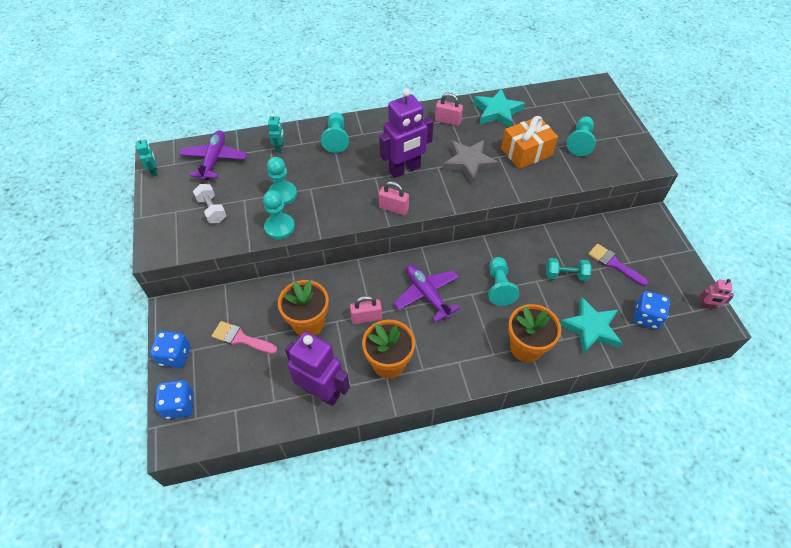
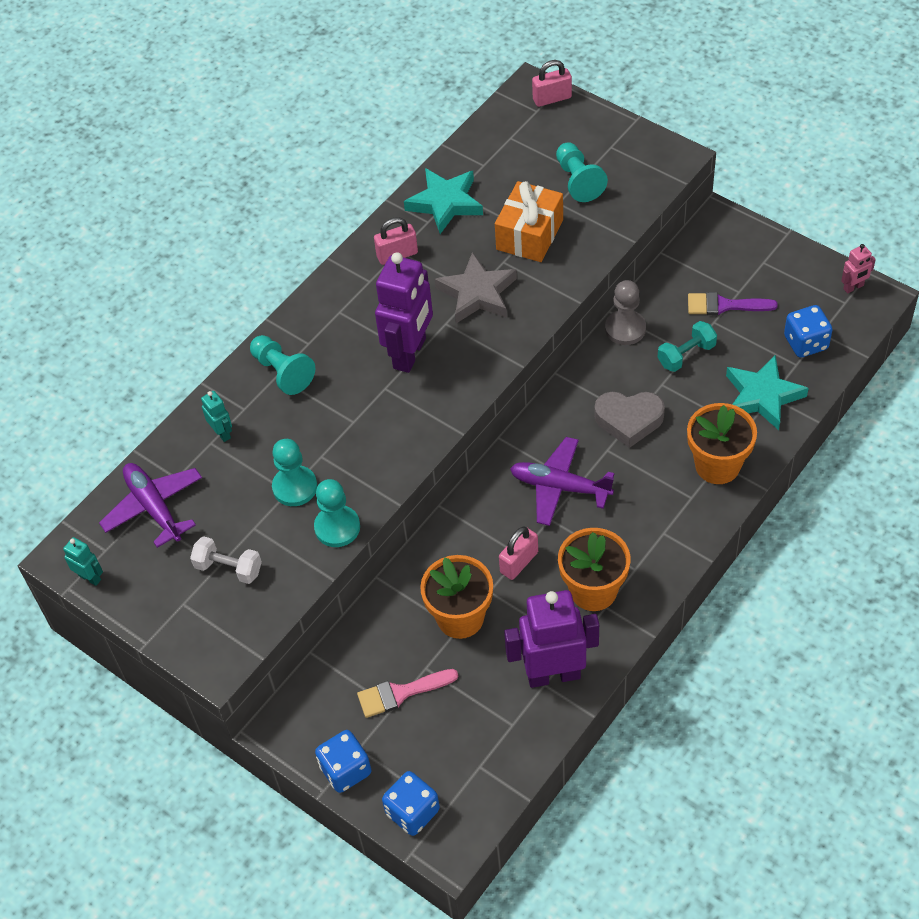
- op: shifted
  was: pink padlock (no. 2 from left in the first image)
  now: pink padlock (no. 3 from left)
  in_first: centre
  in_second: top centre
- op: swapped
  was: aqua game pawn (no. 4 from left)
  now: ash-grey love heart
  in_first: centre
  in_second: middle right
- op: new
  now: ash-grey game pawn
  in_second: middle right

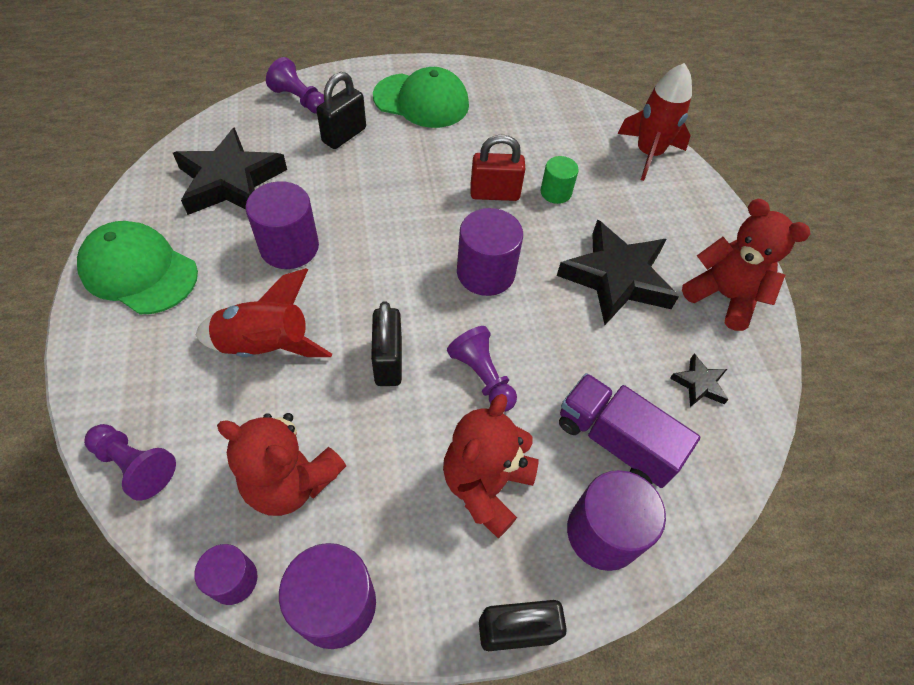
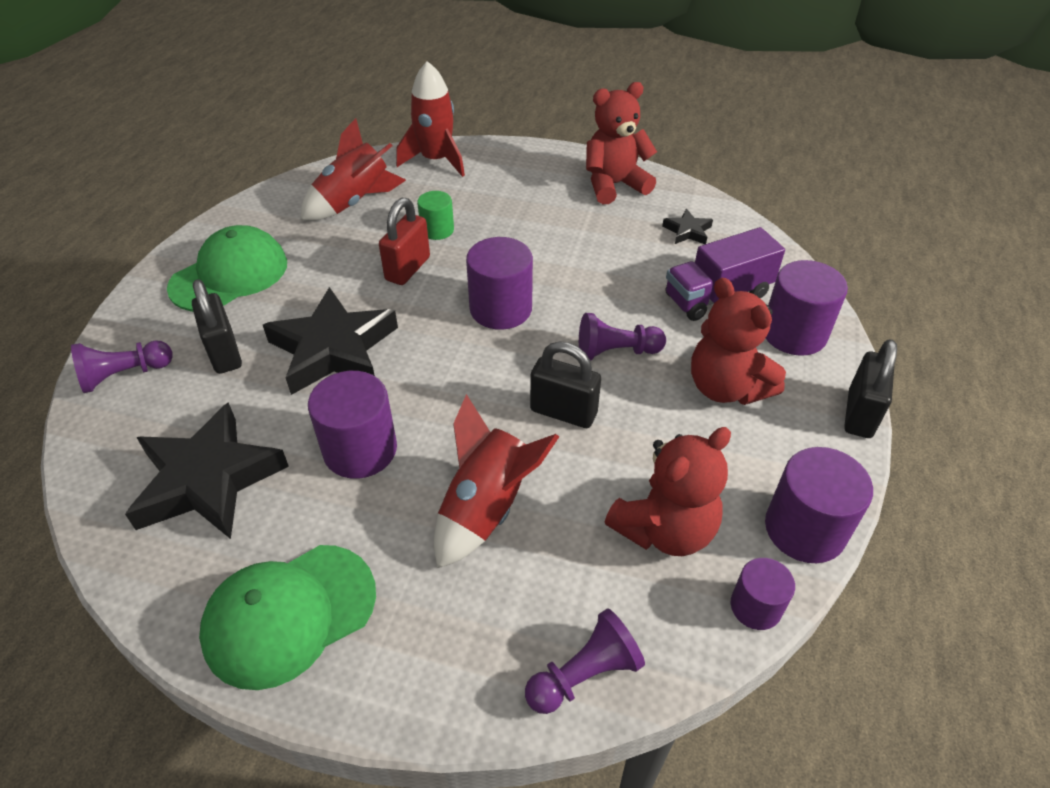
- op: shifted
  was: black star (no. 2 from left)
  in_first: middle right
  in_second: middle left
- op: new
  now: crimson spaceship (no. 1 from left)
  in_second: top centre

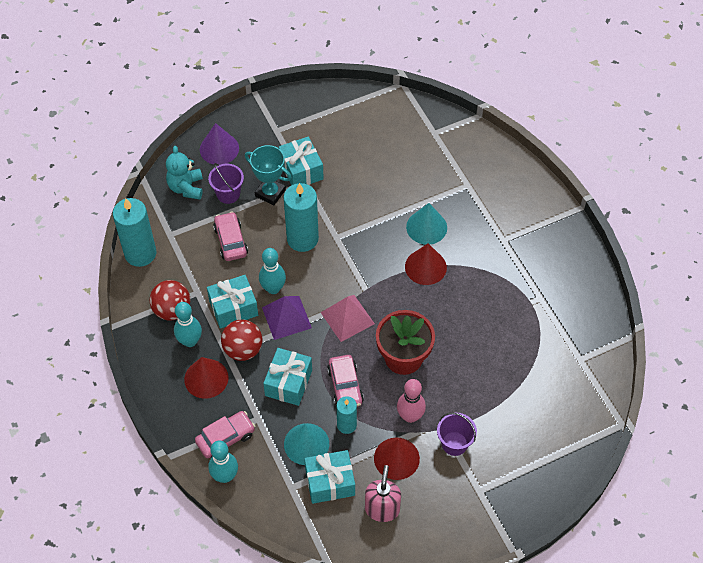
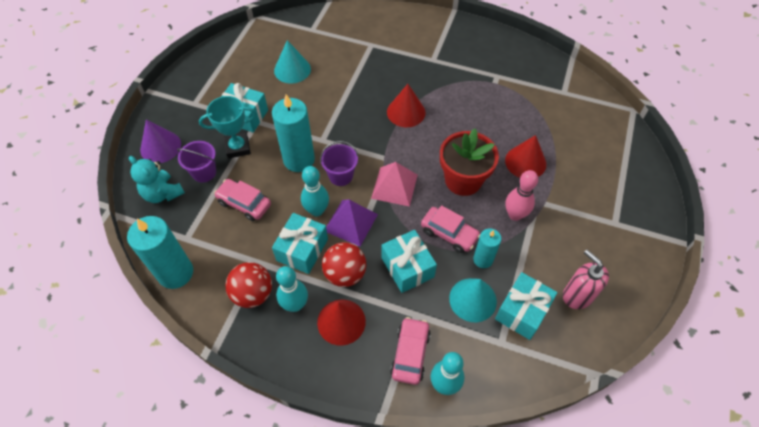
- op: shifted
  was: crimson solid cone (no. 2 from left in the first image)
  now: crimson solid cone (no. 3 from left)
  in_first: bottom centre
  in_second: middle right
- op: shifted
  was: aqua solid cone (no. 2 from left in the first image)
  now: aqua solid cone (no. 1 from left)
  in_first: centre
  in_second: top centre
- op: shifted
  was: royal purple bucket (no. 2 from left)
  in_first: bottom centre
  in_second: centre

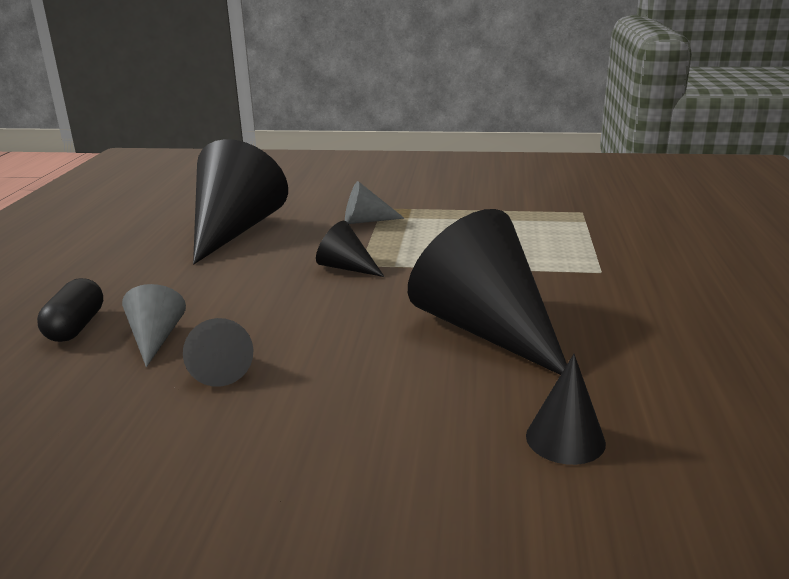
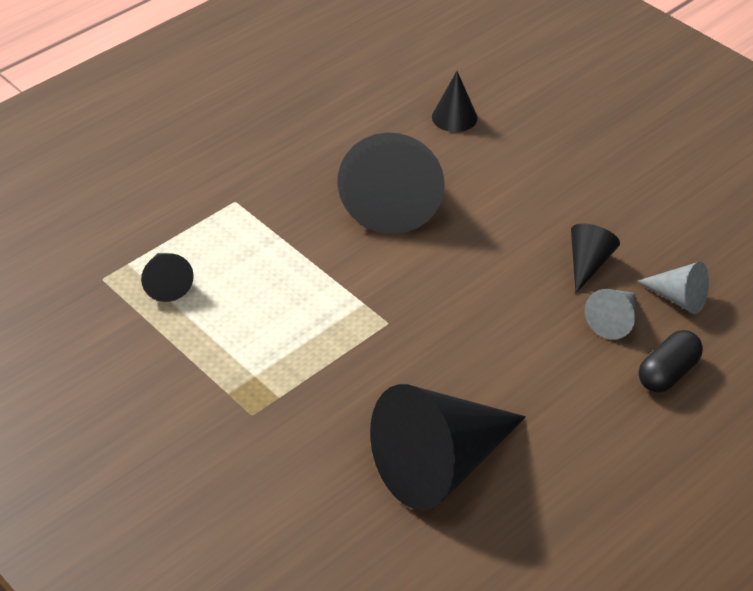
- op: shifted
  was: black solid cone (no. 3 from left in the first image)
  now: black solid cone (no. 1 from left)
  in_first: centre
  in_second: middle left
- op: shifted
  was: ash-grey solid cone (no. 2 from left)
  in_first: centre
  in_second: middle right

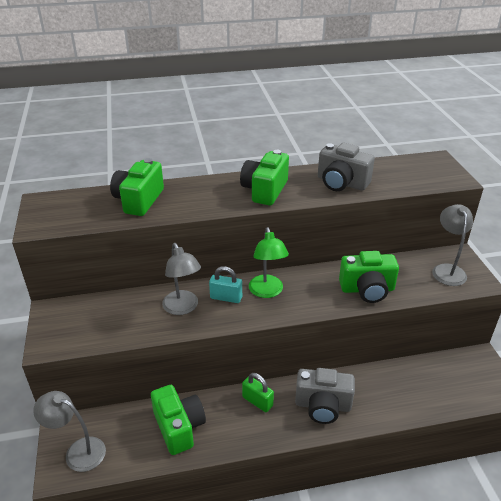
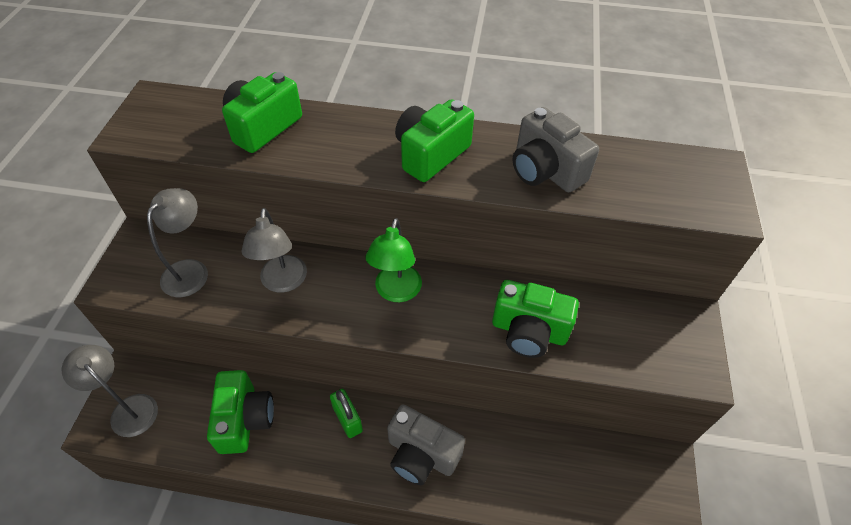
- op: gone
  was: aqua padlock
  in_first: centre
- op: shifted
  was: ash-grey reading lamp (no. 3 from left in the first image)
  now: ash-grey reading lamp (no. 2 from left)
  in_first: middle right
  in_second: middle left

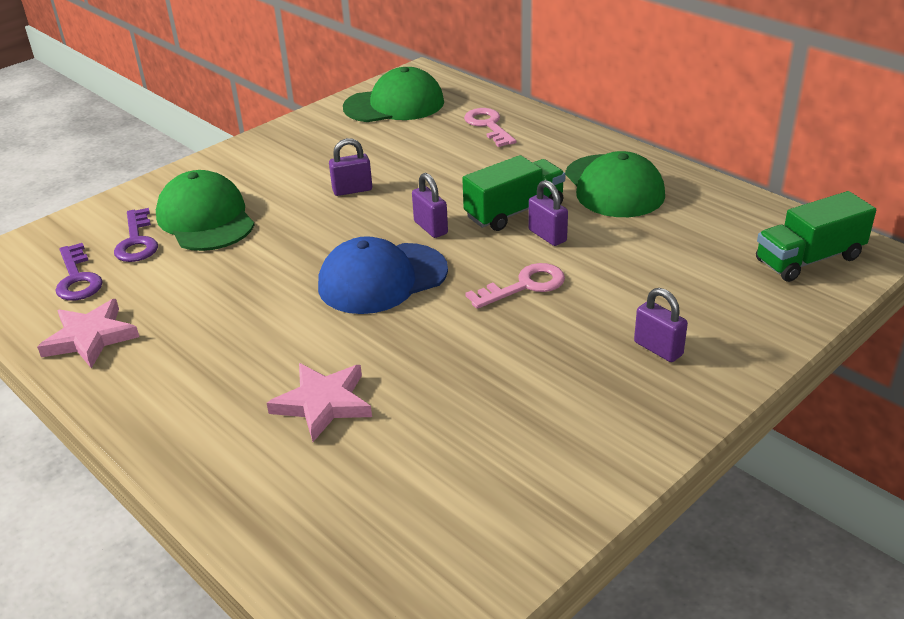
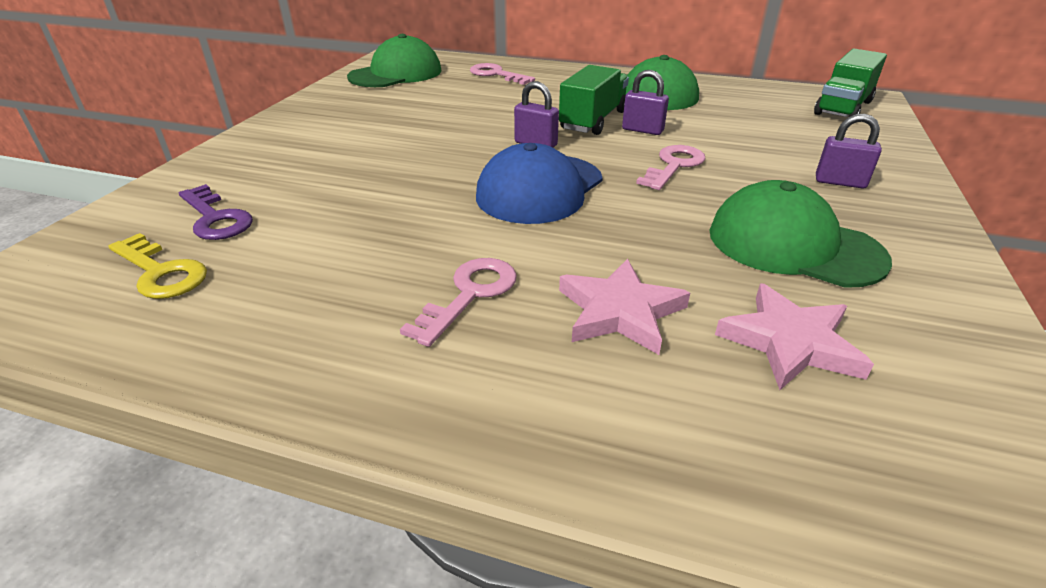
- op: shifted
  was: pink star (no. 1 from left in the first image)
  now: pink star (no. 2 from left)
  in_first: middle left
  in_second: middle right
- op: repainted
  was: royal purple door key (no. 1 from left)
  now: yellow door key
  in_first: middle left
  in_second: middle left
- op: shifted
  was: leaf-green cap (no. 1 from left in the first image)
  now: leaf-green cap (no. 3 from left)
  in_first: middle left
  in_second: middle right
- op: gone
  was: royal purple padlock (no. 1 from left)
  in_first: top centre
- op: new
  now: pink door key (no. 1 from left)
  in_second: centre

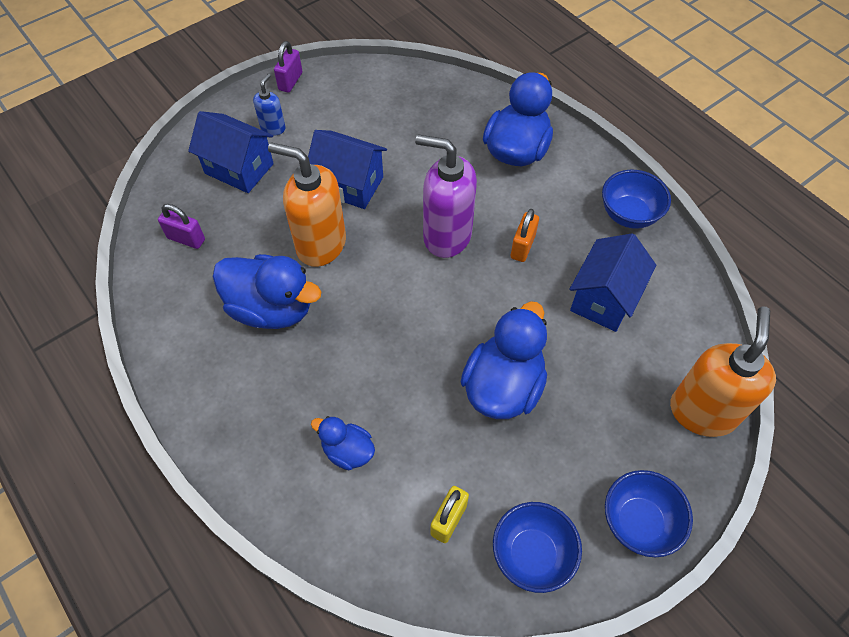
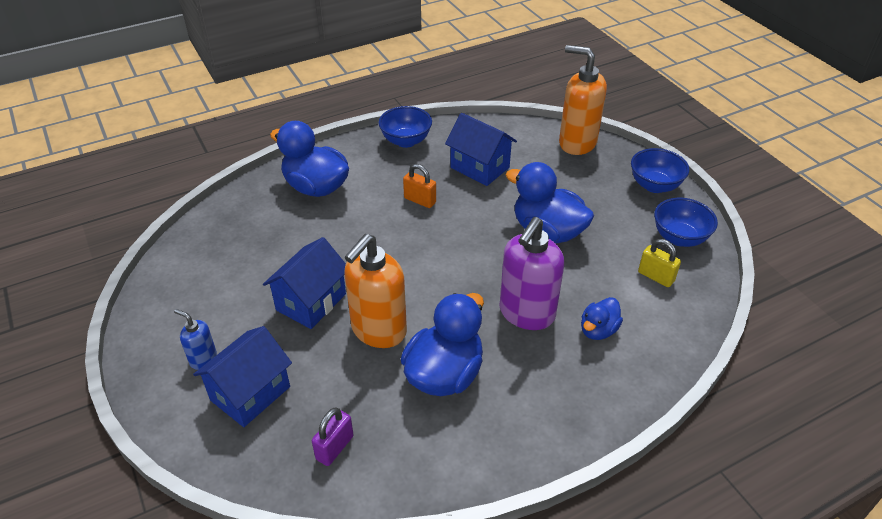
- op: gone
  was: royal purple padlock (no. 2 from left)
  in_first: top centre
- op: shifted
  was: royal purple pump bottle
  in_first: top centre
  in_second: centre

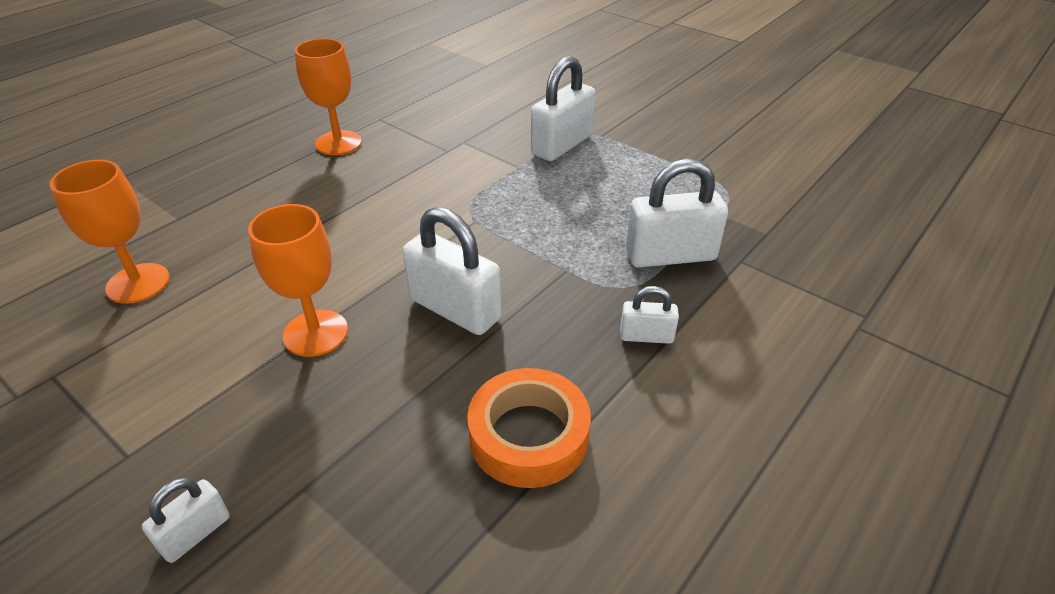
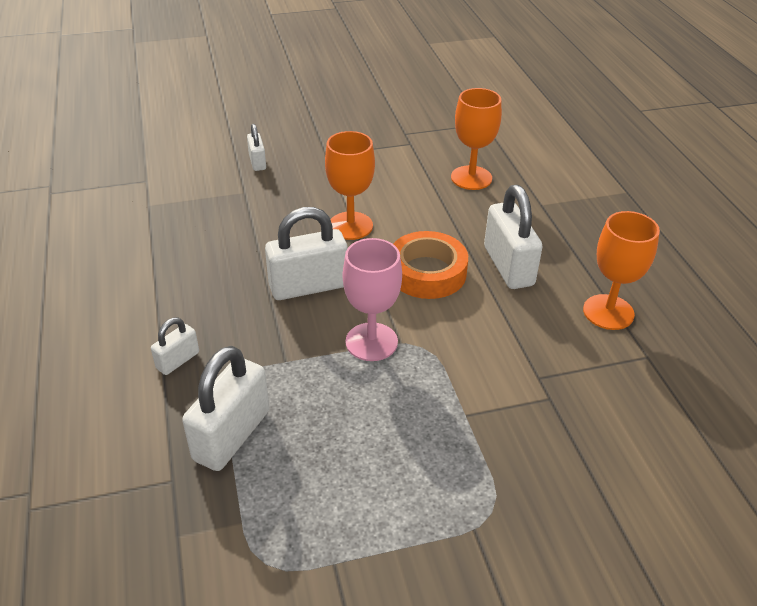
- op: shifted
  was: orange sticky tape
  in_first: bottom centre
  in_second: centre
- op: shifted
  was: white padlock (no. 3 from left in the first image)
  now: white padlock (no. 5 from left)
  in_first: top centre
  in_second: middle right
- op: new
  now: pink chalice
  in_second: centre

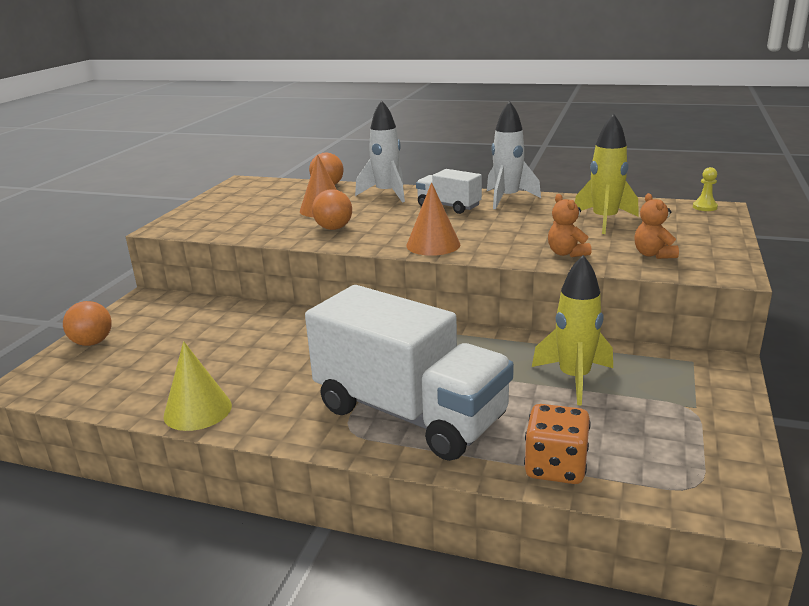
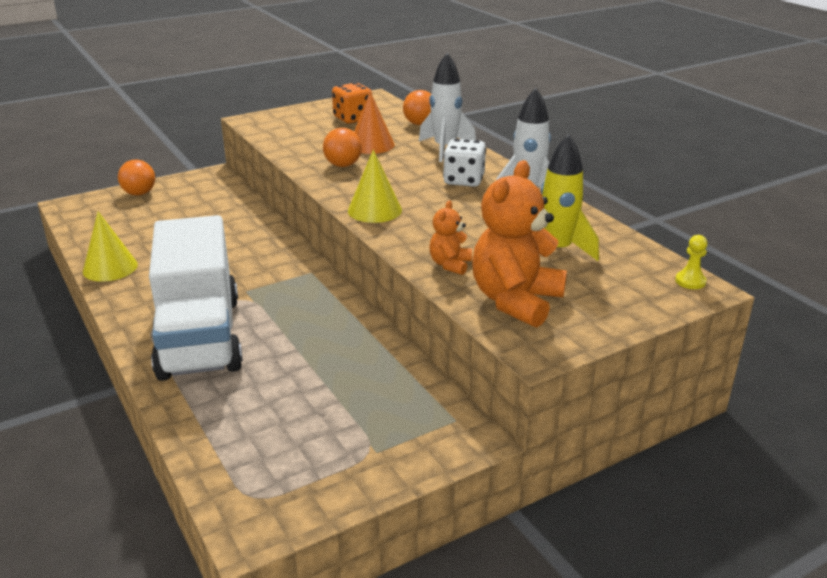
- op: repainted
  was: orange solid cone (no. 2 from left)
  now: yellow solid cone (no. 2 from left)
  in_first: centre
  in_second: top centre
- op: swapped
  was: white truck (no. 2 from left)
  now: white dice
  in_first: top centre
  in_second: top centre
- op: shifted
  was: orange dice
  in_first: bottom right
  in_second: top centre
- op: gone
  was: yellow spaceship (no. 1 from left)
  in_first: middle right
- op: scaled
  was: orange teddy bear (no. 2 from left)
  in_first: middle right
  in_second: centre
  ratio: 2.0

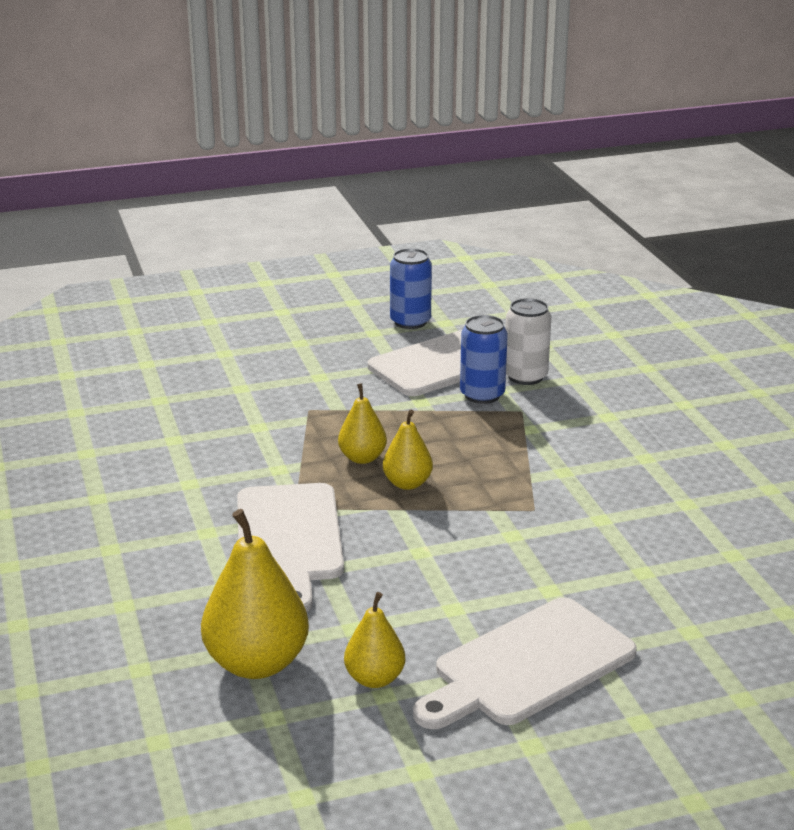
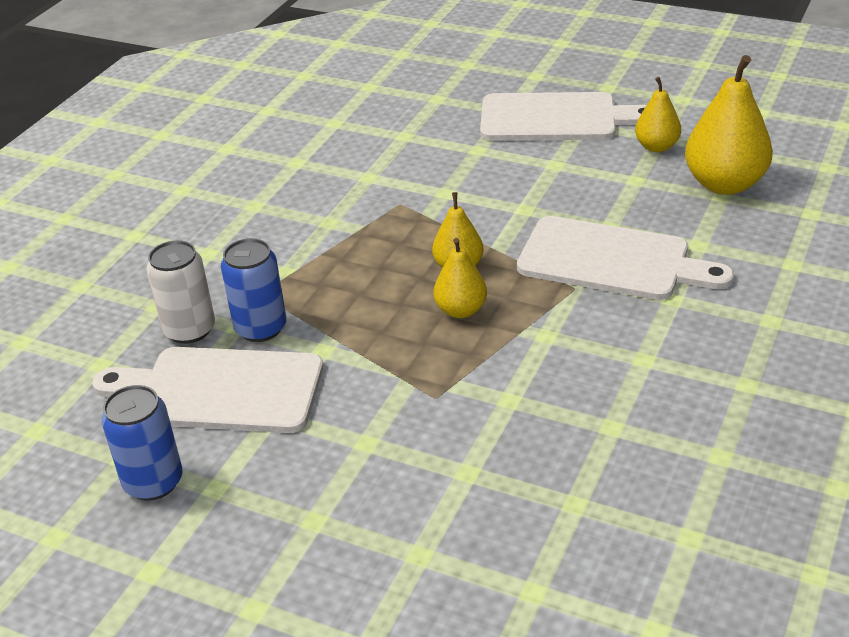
- op: rotated
  was: white chopping board (no. 1 from left in the first image)
  in_first: centre
  in_second: middle right
  clockwise: 75

